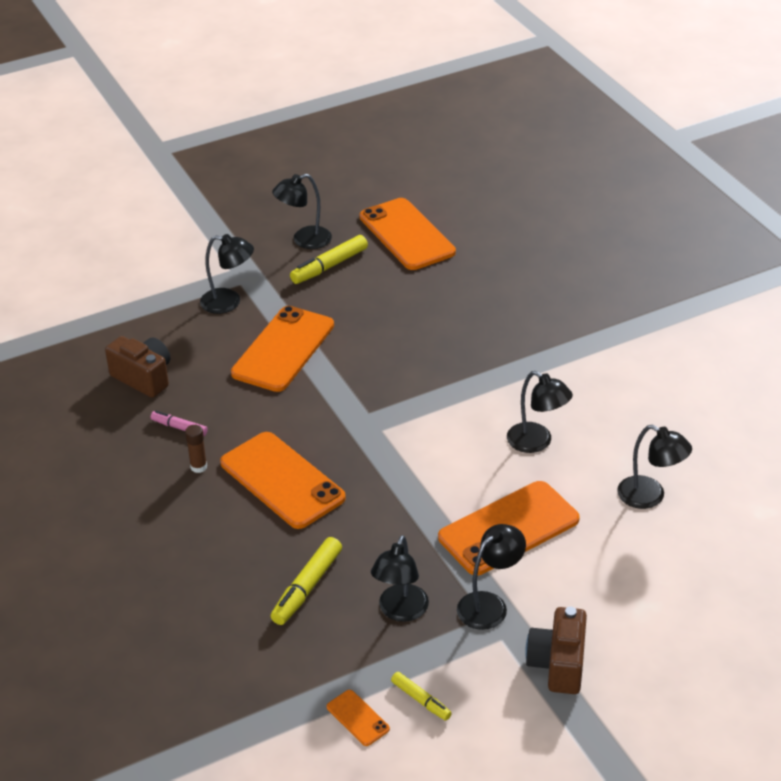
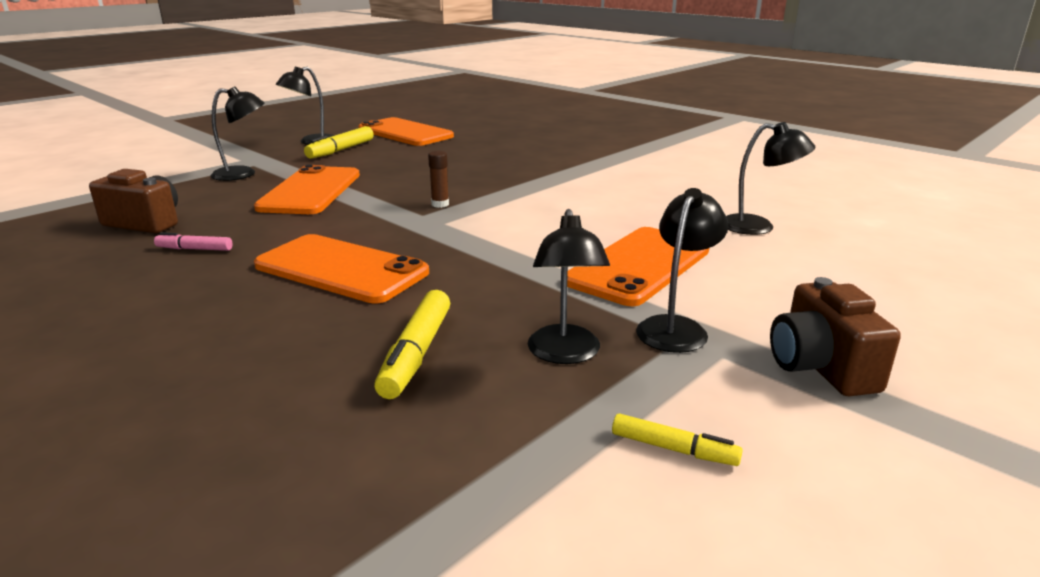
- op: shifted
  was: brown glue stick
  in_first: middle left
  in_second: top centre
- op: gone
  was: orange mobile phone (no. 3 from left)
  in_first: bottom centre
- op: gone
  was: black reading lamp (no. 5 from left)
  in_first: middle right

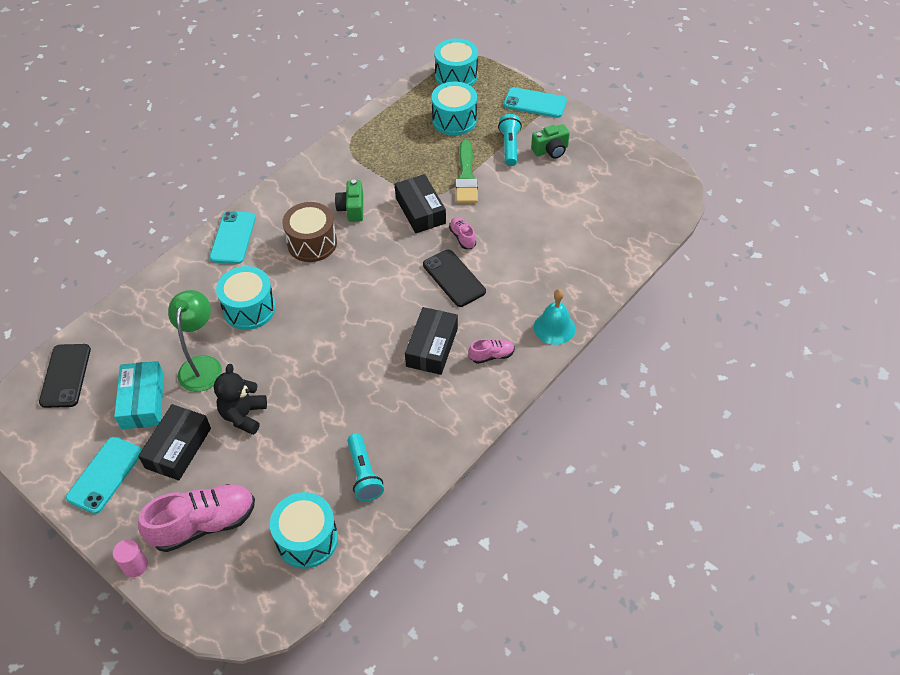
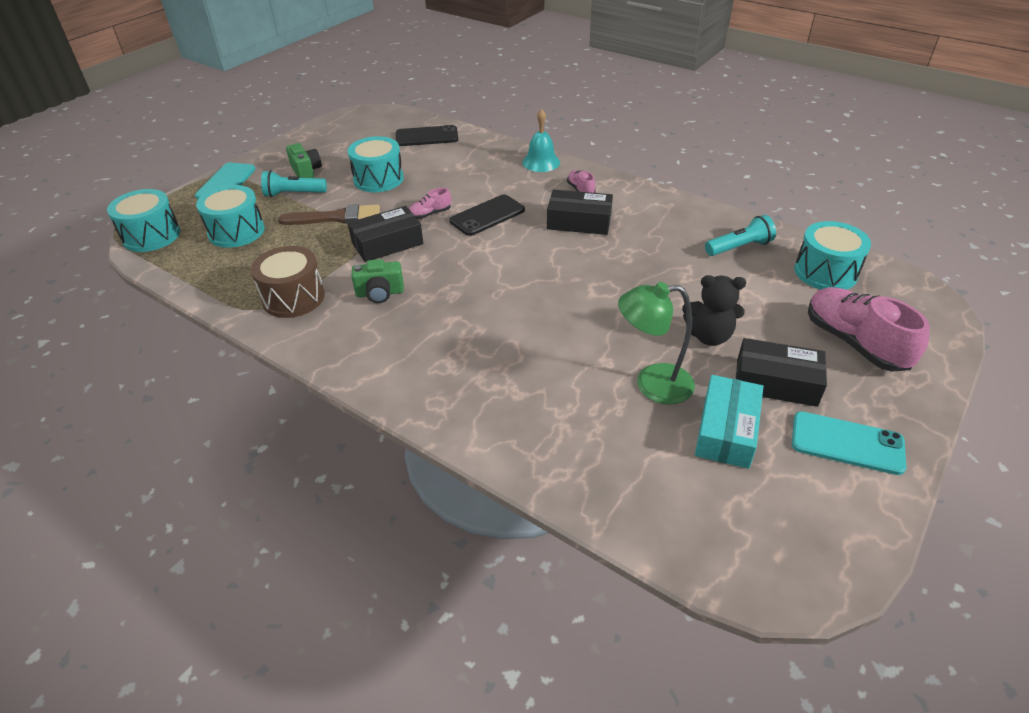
- op: shifted
  was: black mobile phone (no. 1 from left)
  in_first: middle left
  in_second: top centre
- op: gone
  was: pink solid cylinder
  in_first: bottom left
- op: rotated
  was: aqua parcel
  in_first: middle left
  in_second: middle right
  clockwise: -60
- op: gone
  was: aqua mobile phone (no. 2 from left)
  in_first: middle left
- op: shifted
  was: aqua drum (no. 1 from left in the first image)
  now: aqua drum (no. 3 from left)
  in_first: middle left
  in_second: top centre
- op: shifted
  was: brown drum
  in_first: centre
  in_second: middle left
- op: repainted
  was: leaf-green paintbrush
  now: brown paintbrush
  in_first: top centre
  in_second: top left

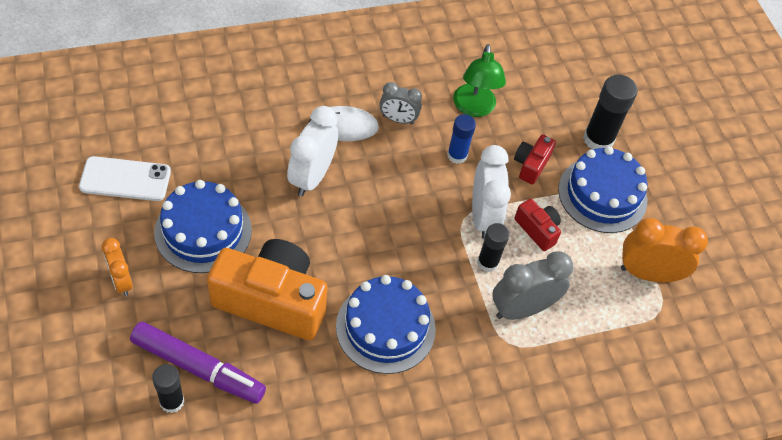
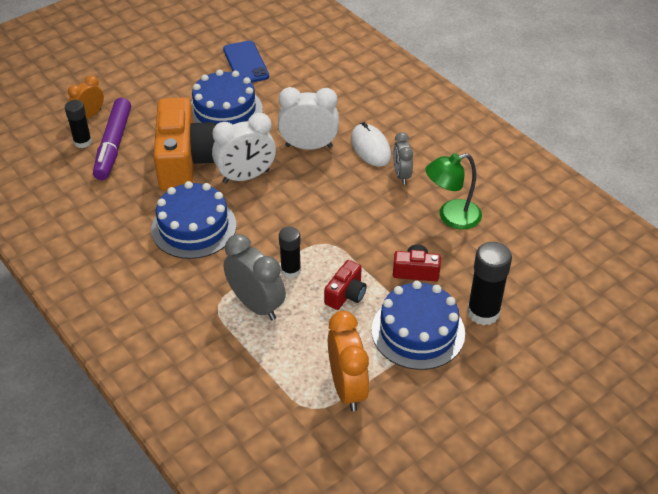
- op: repainted
  was: white mobile phone
  now: blue mobile phone
  in_first: middle left
  in_second: top centre
- op: shifted
  was: orange clock (no. 1 from left)
  in_first: middle left
  in_second: top left
- op: gone
  was: blue glue stick
  in_first: top centre
- op: shifted
  was: white clock (no. 2 from left in the first image)
  now: white clock (no. 1 from left)
  in_first: centre
  in_second: top centre

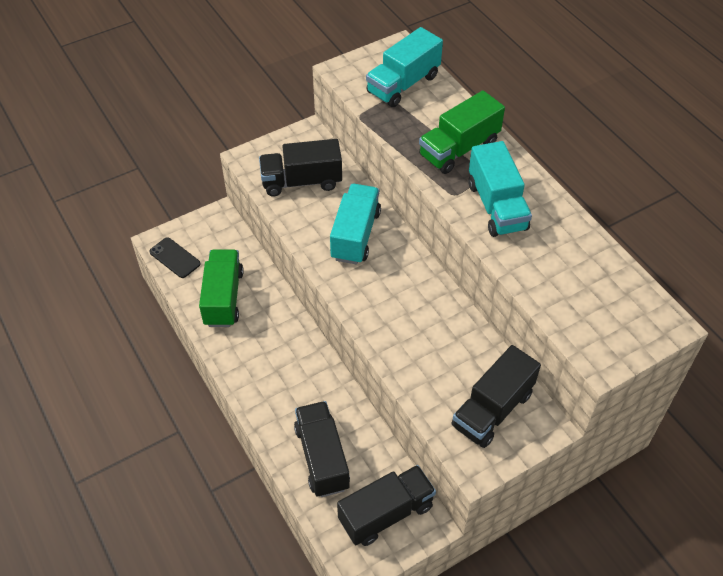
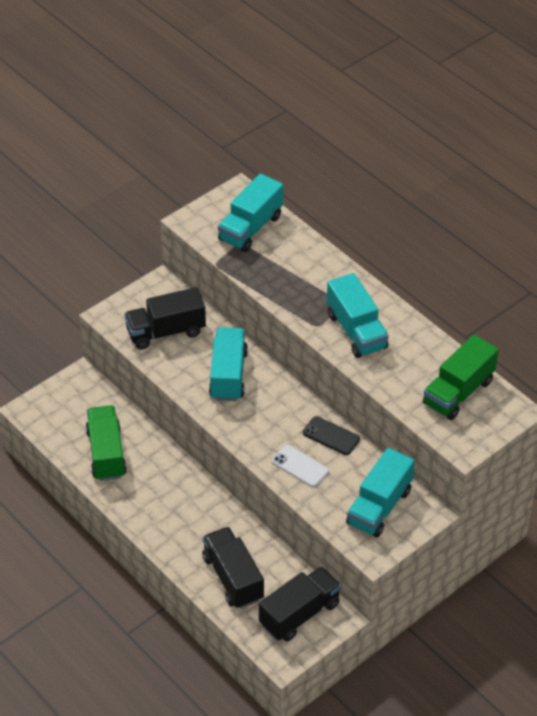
- op: shifted
  was: black mobile phone
  in_first: middle left
  in_second: centre
- op: shifted
  was: leaf-green truck (no. 2 from left)
  in_first: top centre
  in_second: middle right
- op: repainted
  was: black truck (no. 4 from left)
  now: aqua truck (no. 4 from left)
  in_first: bottom right
  in_second: bottom right
- op: new
  now: white mobile phone
  in_second: centre

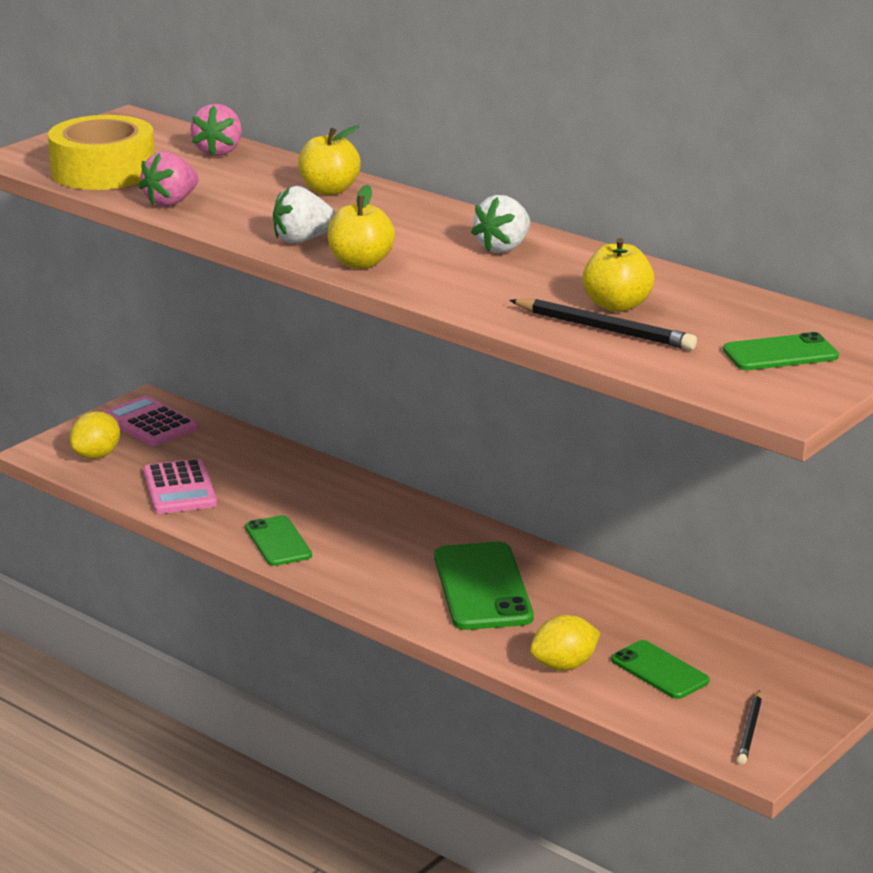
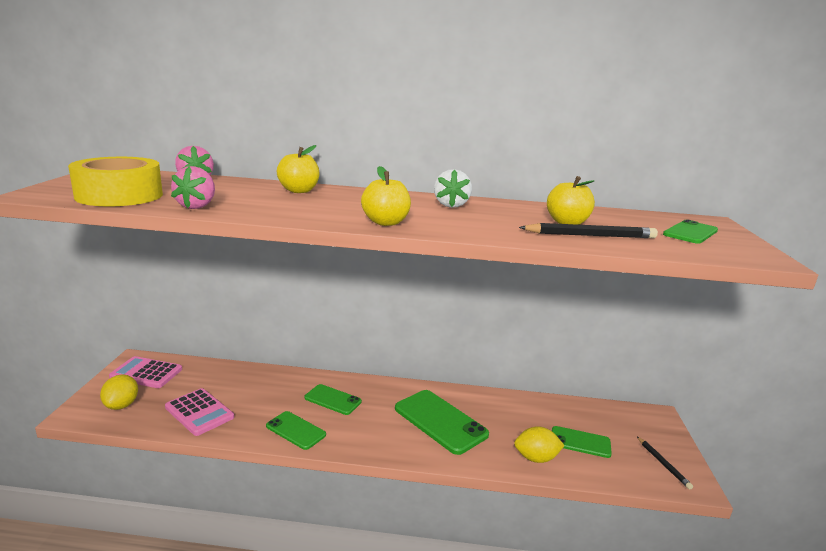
- op: gone
  was: white toy strawberry (no. 1 from left)
  in_first: top centre
- op: rotated
  was: yellow toy lemon (no. 2 from left)
  in_first: bottom centre
  in_second: bottom centre
  clockwise: 60
- op: new
  now: leaf-green mobile phone (no. 2 from left)
  in_second: bottom centre

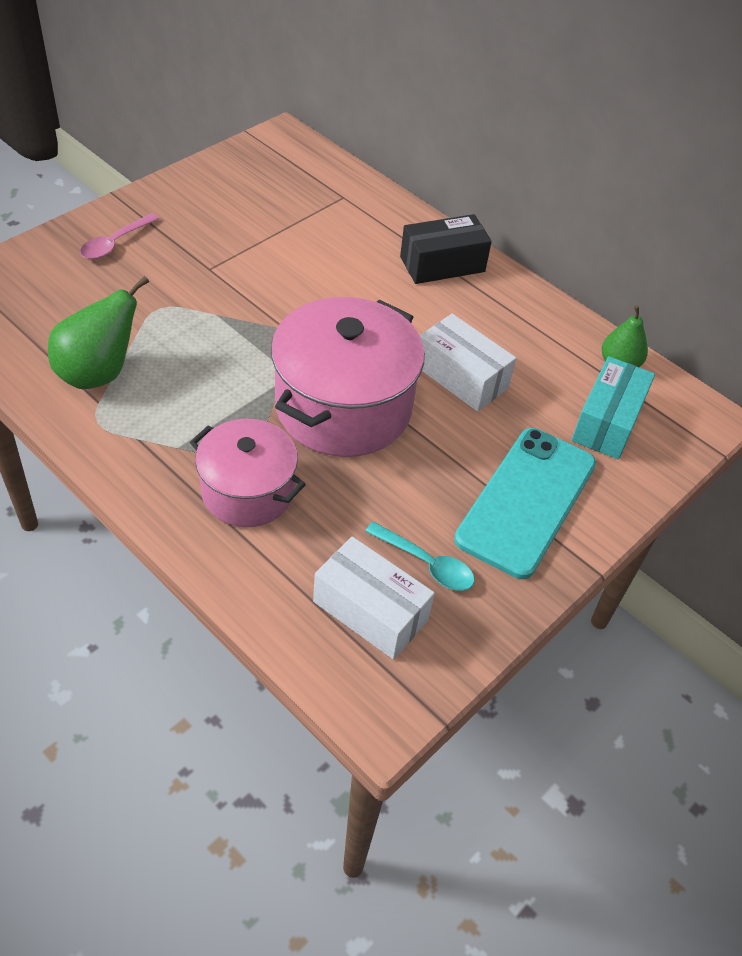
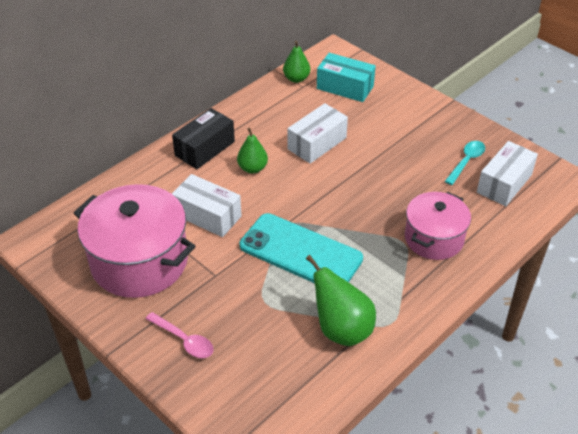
- op: shifted
  was: pink cooking pot (no. 2 from left in the first image)
  now: pink cooking pot (no. 1 from left)
  in_first: centre
  in_second: middle left
- op: rotated
  was: black parcel
  in_first: top centre
  in_second: top centre
  clockwise: 60
- op: shifted
  was: aqua mobile phone
  in_first: middle right
  in_second: centre
- op: new
  now: white parcel (no. 1 from left)
  in_second: centre
- op: new
  now: leaf-green toy pear (no. 1 from left)
  in_second: centre

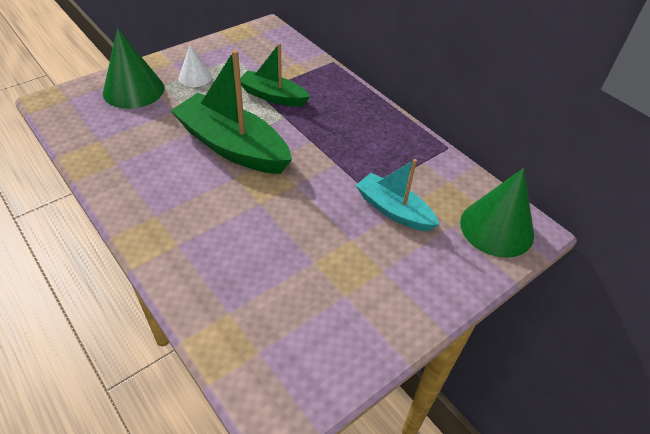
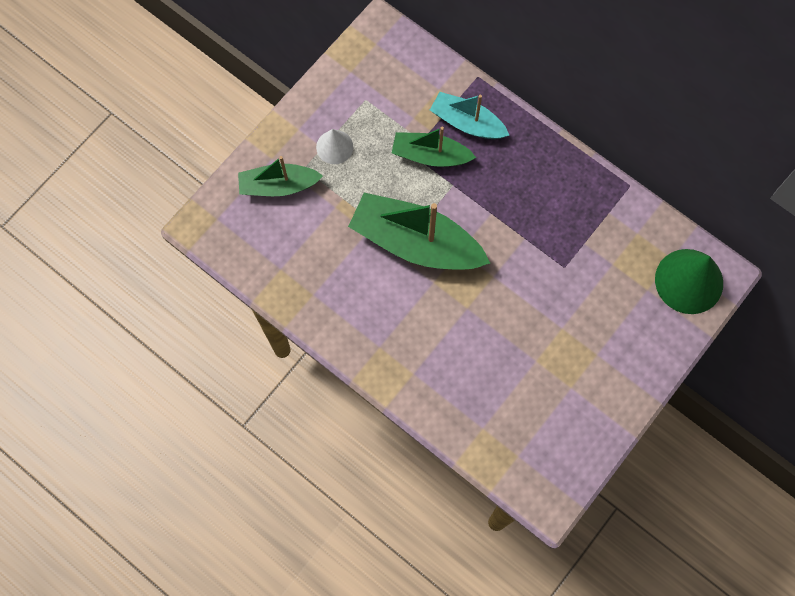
- op: swapped
  was: leaf-green solid cone (no. 1 from left)
  now: leaf-green toy boat (no. 1 from left)
  in_first: top left
  in_second: top centre
- op: shifted
  was: aqua toy boat
  in_first: centre
  in_second: top centre

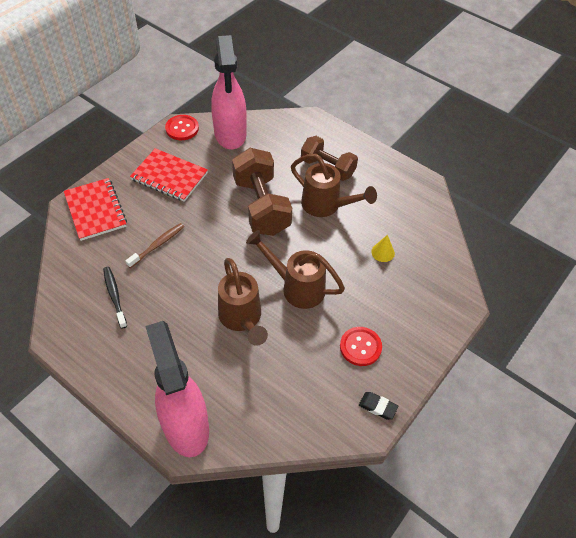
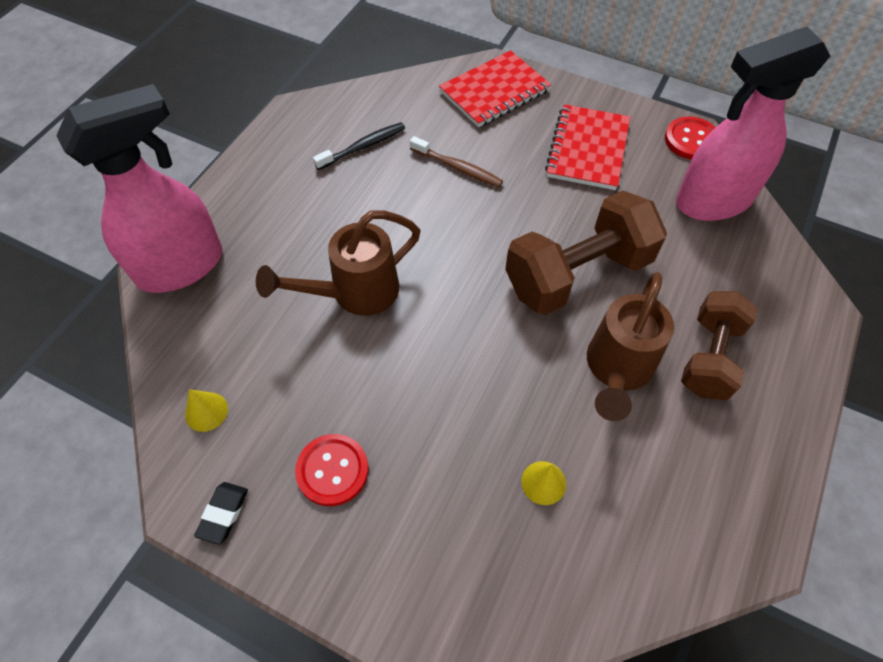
- op: gone
  was: brown watering pot (no. 2 from left)
  in_first: centre
- op: new
  now: yellow solid cone (no. 1 from left)
  in_second: middle left

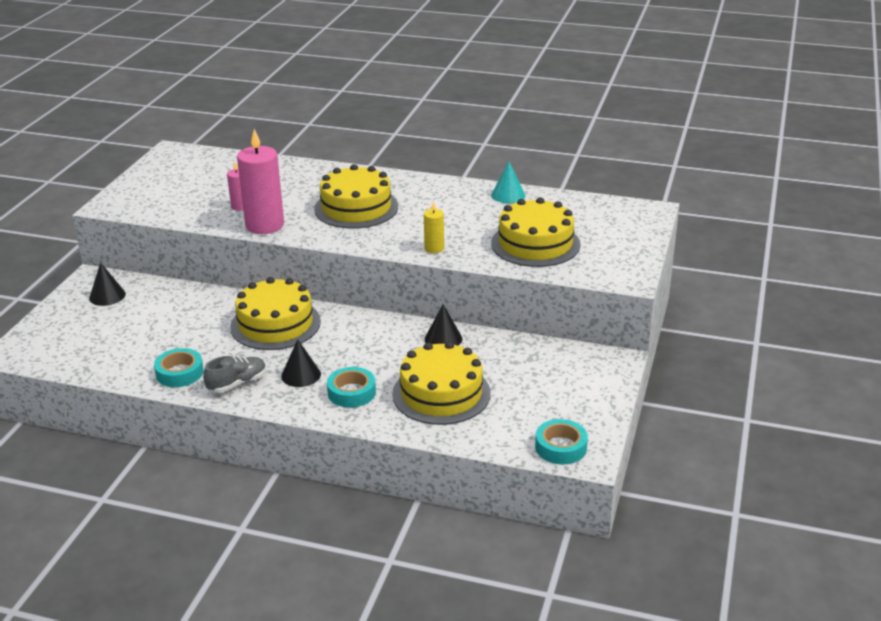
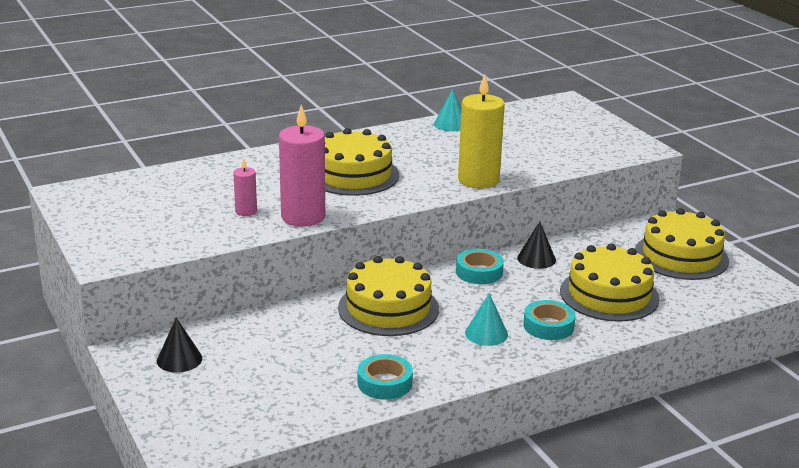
- op: gone
  was: ash-grey lace-up shoe
  in_first: middle left
- op: repainted
  was: black solid cone (no. 2 from left)
  now: aqua solid cone (no. 2 from left)
  in_first: centre
  in_second: bottom centre
- op: scaled
  was: yellow candle
  in_first: centre
  in_second: top centre
  ratio: 2.03
- op: shifted
  was: yellow layer cake (no. 4 from left)
  in_first: centre
  in_second: middle right
- op: shifted
  was: aqua sticky tape (no. 3 from left in the first image)
  now: aqua sticky tape (no. 2 from left)
  in_first: bottom centre
  in_second: centre

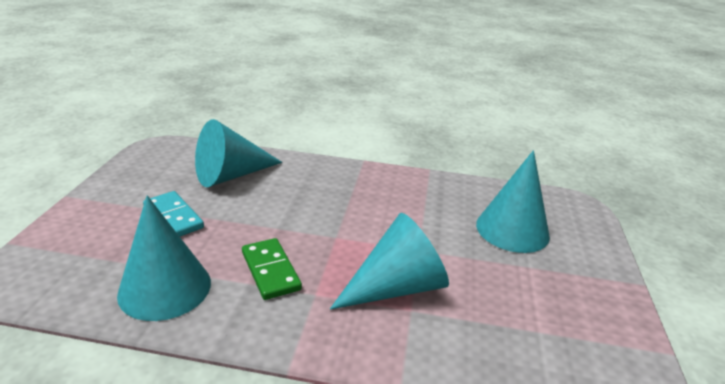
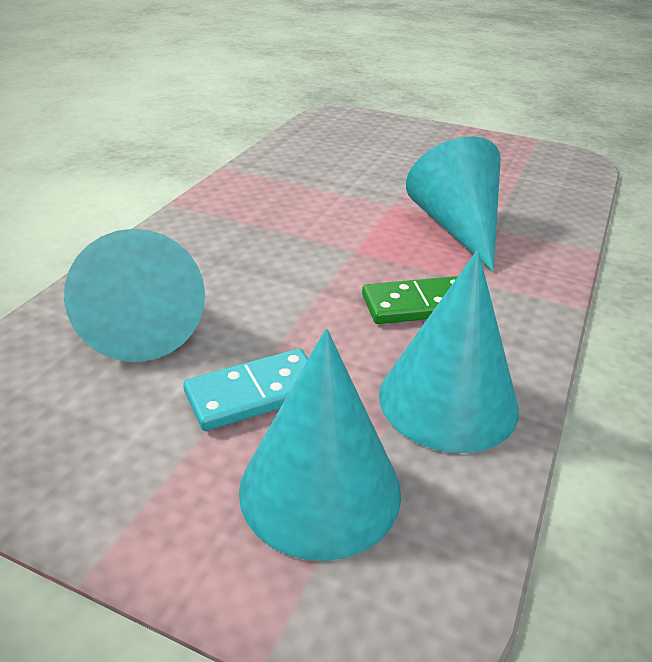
- op: shifted
  was: aqua solid cone (no. 4 from left in the first image)
  now: aqua solid cone (no. 2 from left)
  in_first: middle right
  in_second: bottom centre

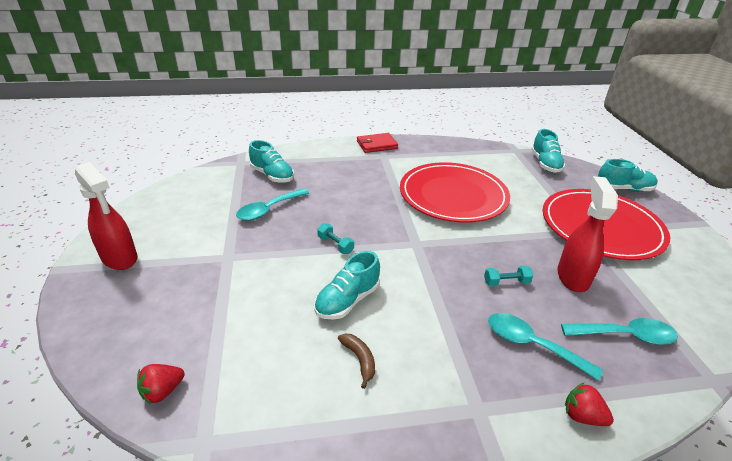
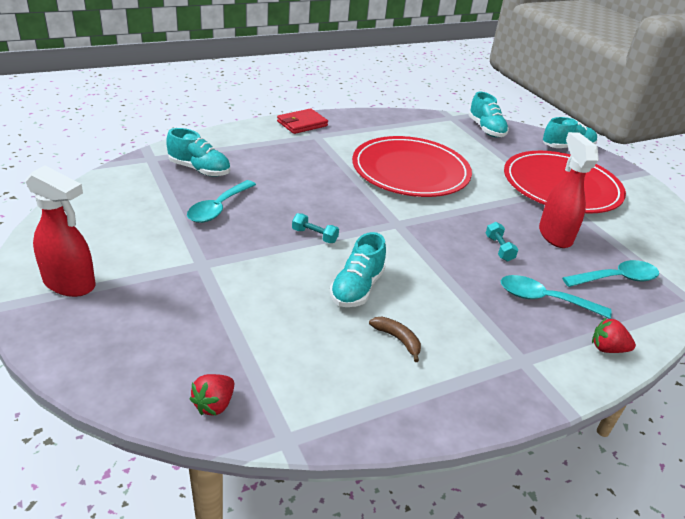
- op: rotated
  was: aqua free weight (no. 2 from left)
  in_first: middle right
  in_second: middle right
  clockwise: -75

